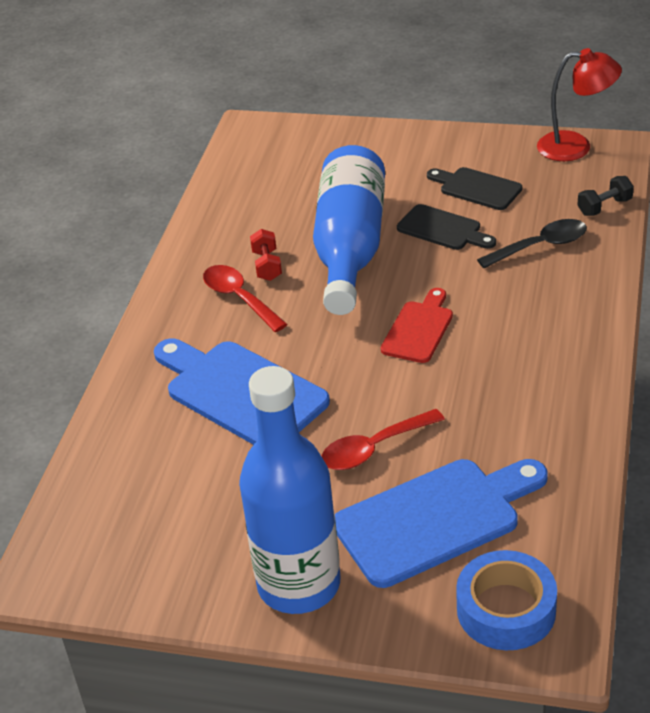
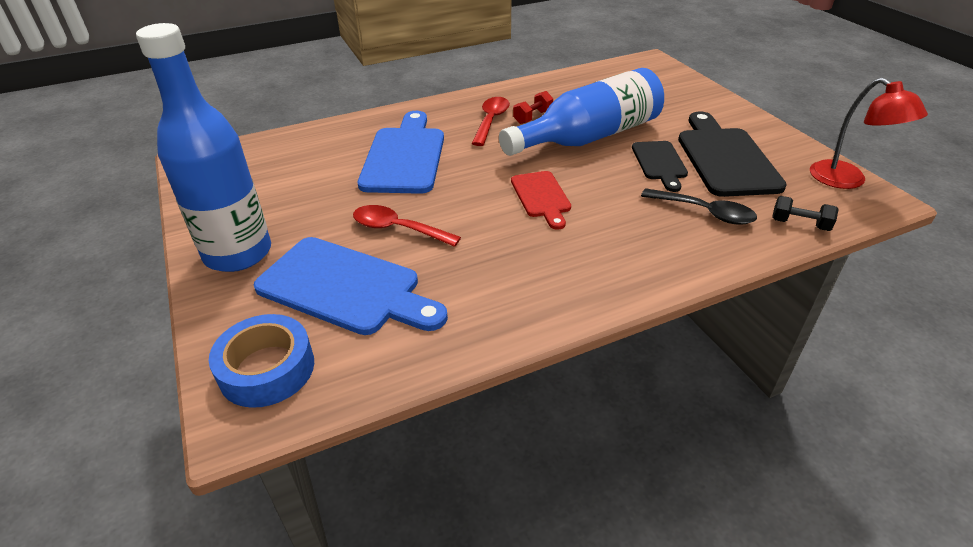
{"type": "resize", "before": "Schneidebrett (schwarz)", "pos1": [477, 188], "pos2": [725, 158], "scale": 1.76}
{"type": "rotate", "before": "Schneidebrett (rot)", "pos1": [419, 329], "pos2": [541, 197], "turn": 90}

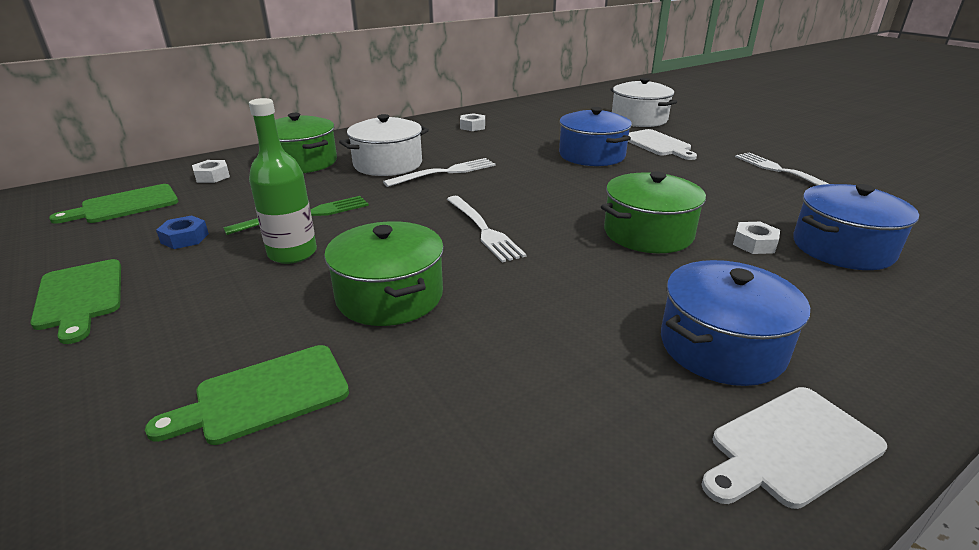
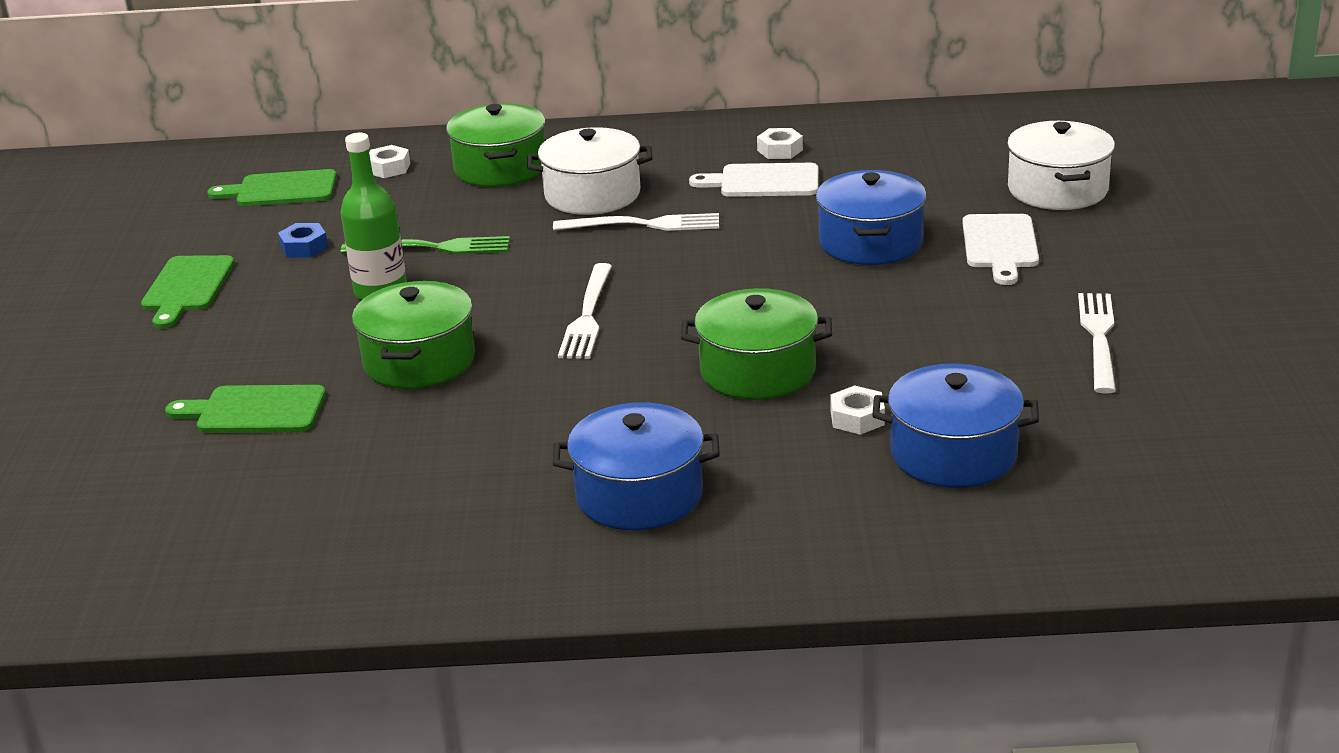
{"type": "move", "before": "Schneidebrett (weiß)", "pos1": [791, 447], "pos2": [764, 181]}

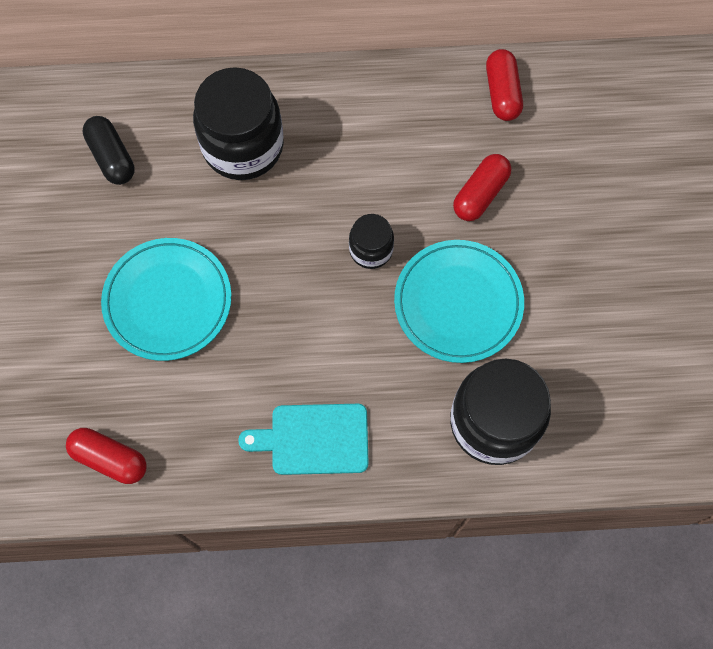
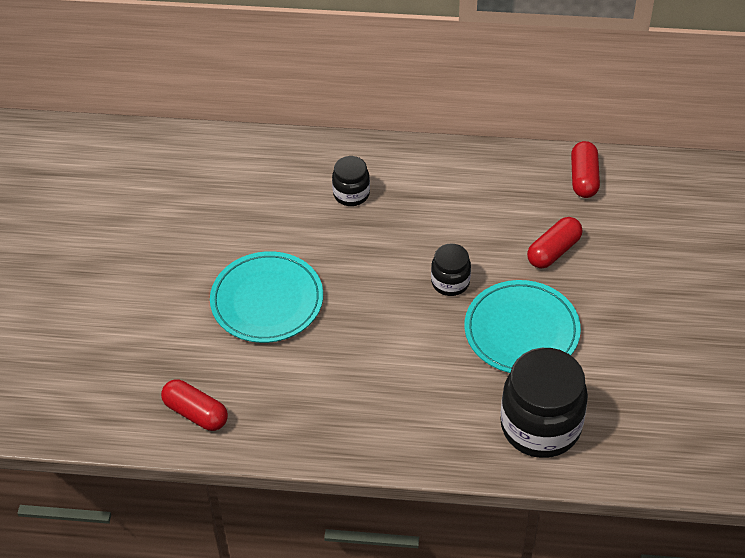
{"type": "resize", "before": "Einmachglas (schwarz)", "pos1": [243, 146], "pos2": [351, 194], "scale": 0.51}
{"type": "delete", "before": "Kapsel (schwarz)", "pos1": [112, 157]}
{"type": "delete", "before": "Schneidebrett (türkis)", "pos1": [314, 439]}

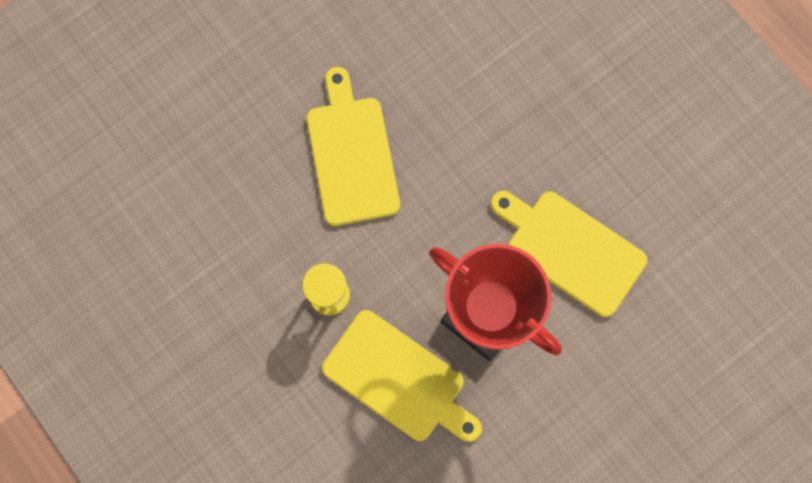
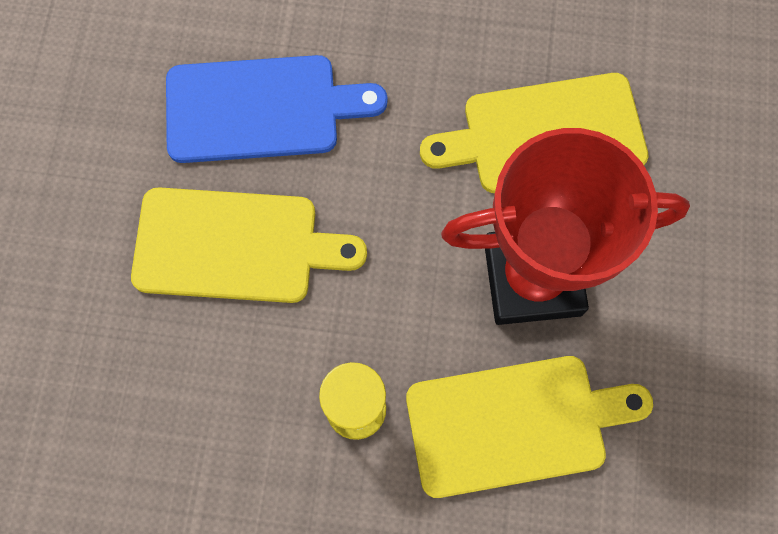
{"type": "rotate", "before": "Schneidebrett (gelb)", "pos1": [351, 155], "pos2": [235, 246], "turn": 150}
{"type": "insert", "after": "Schneidebrett (blau)", "pos2": [261, 109]}

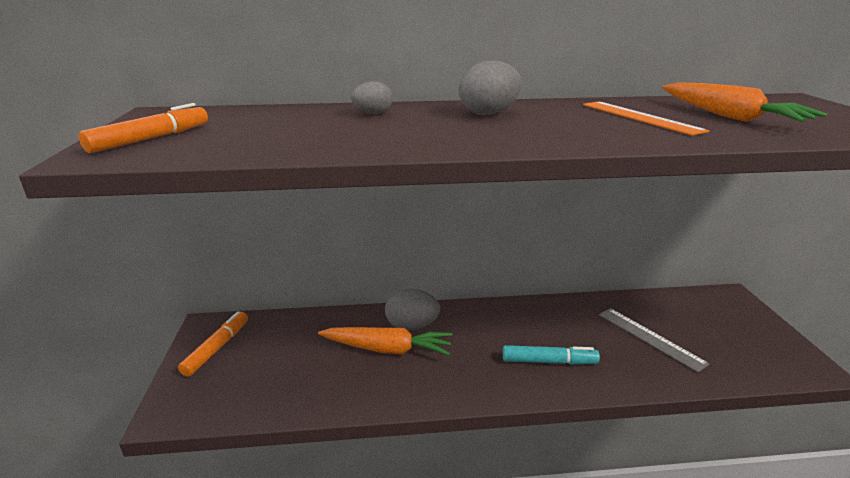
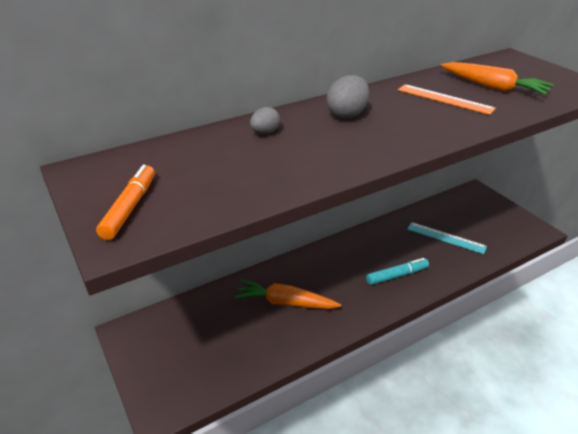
{"type": "delete", "before": "Ei (grau)", "pos1": [412, 326]}
{"type": "recolor", "before": "Lineal (grau)", "after": "Lineal (türkis)", "pos1": [650, 338], "pos2": [446, 237]}
{"type": "delete", "before": "Filzstift (orange)", "pos1": [217, 348]}
{"type": "rotate", "before": "Karotte (orange)", "pos1": [387, 349], "pos2": [285, 302], "turn": -150}

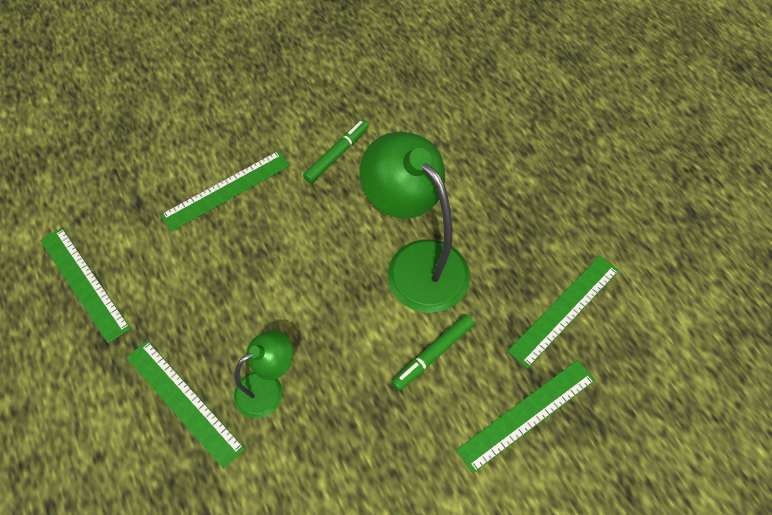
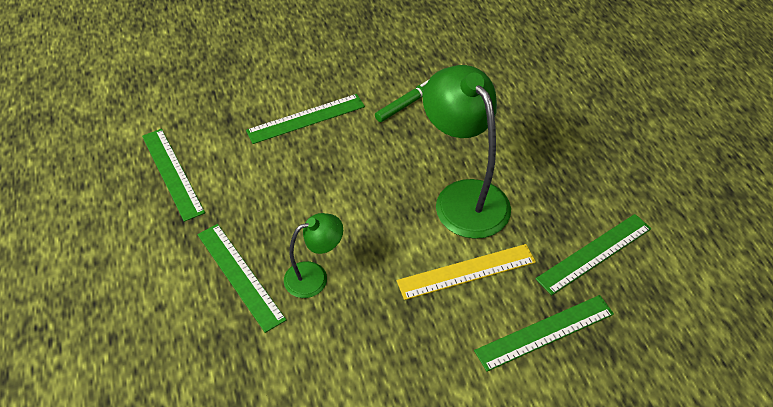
{"type": "replace", "before": "Filzstift (grün)", "after": "Lineal (gelb)", "pos1": [433, 354], "pos2": [466, 271]}

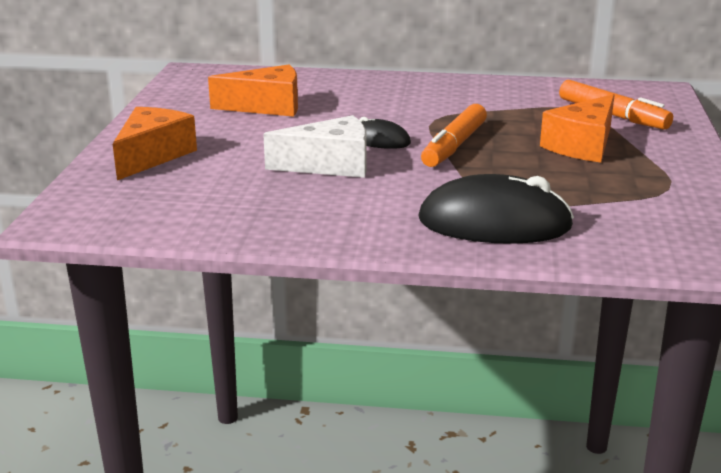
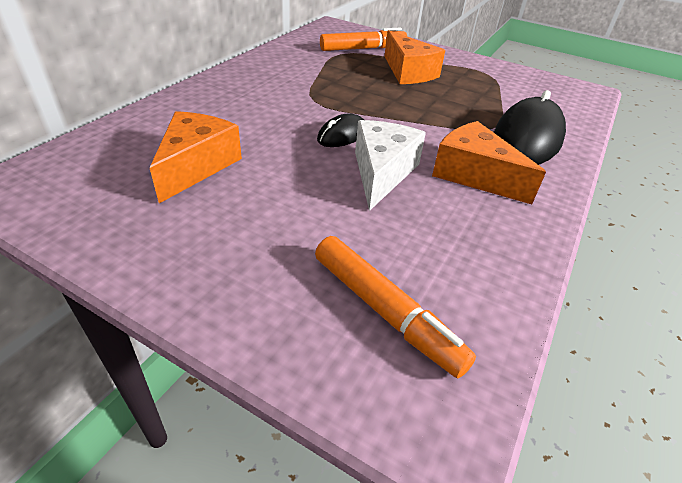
{"type": "move", "before": "Filzstift (orange)", "pos1": [454, 146], "pos2": [385, 311]}
{"type": "move", "before": "Käse (orange)", "pos1": [153, 156], "pos2": [474, 175]}

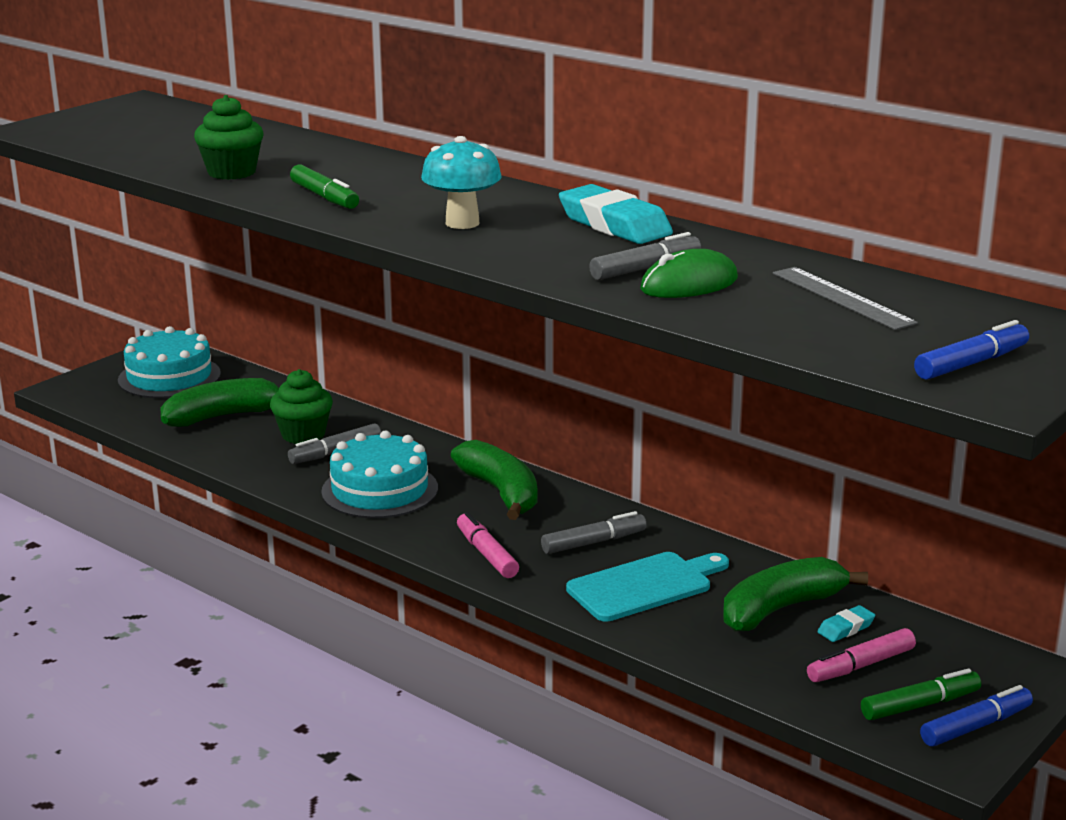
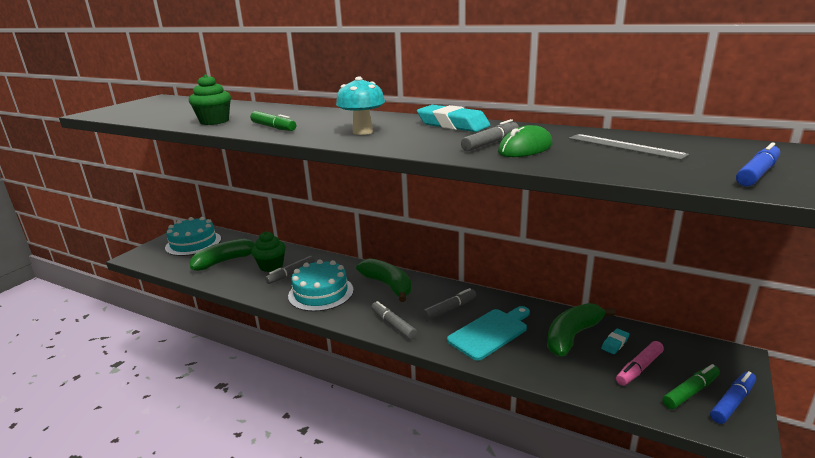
{"type": "recolor", "before": "Filzstift (rosa)", "after": "Filzstift (grau)", "pos1": [486, 554], "pos2": [393, 324]}

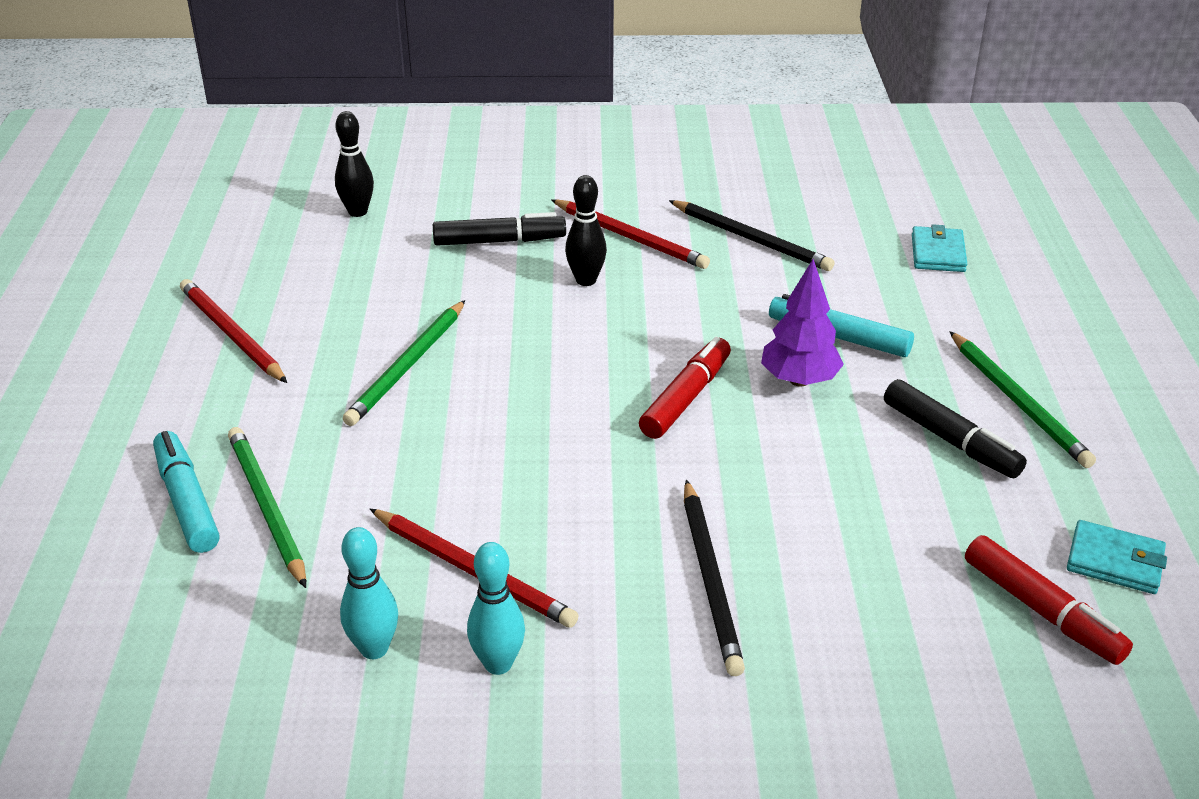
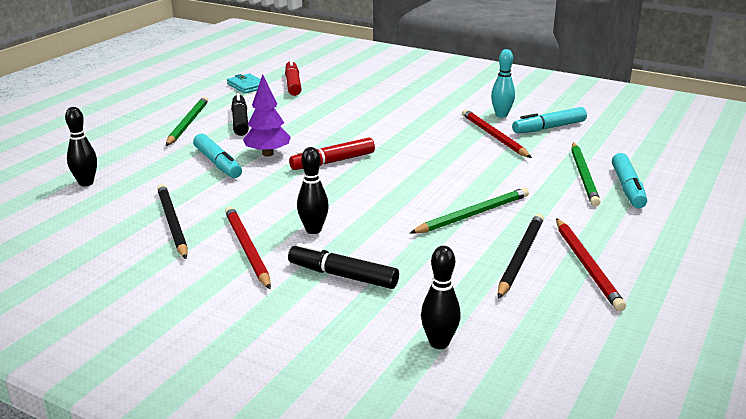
{"type": "replace", "before": "Geldbörse (türkis)", "after": "Bowlingkegel (schwarz)", "pos1": [938, 253], "pos2": [86, 183]}
{"type": "move", "before": "Bleistift (schwarz)", "pos1": [710, 579], "pos2": [520, 257]}
{"type": "replace", "before": "Bowlingkegel (türkis)", "after": "Filzstift (türkis)", "pos1": [374, 649], "pos2": [549, 128]}

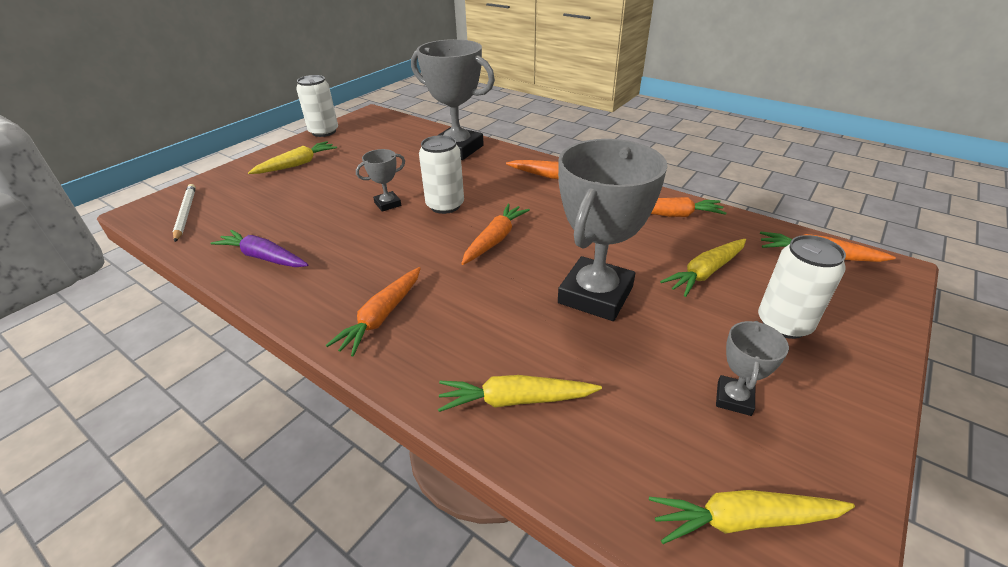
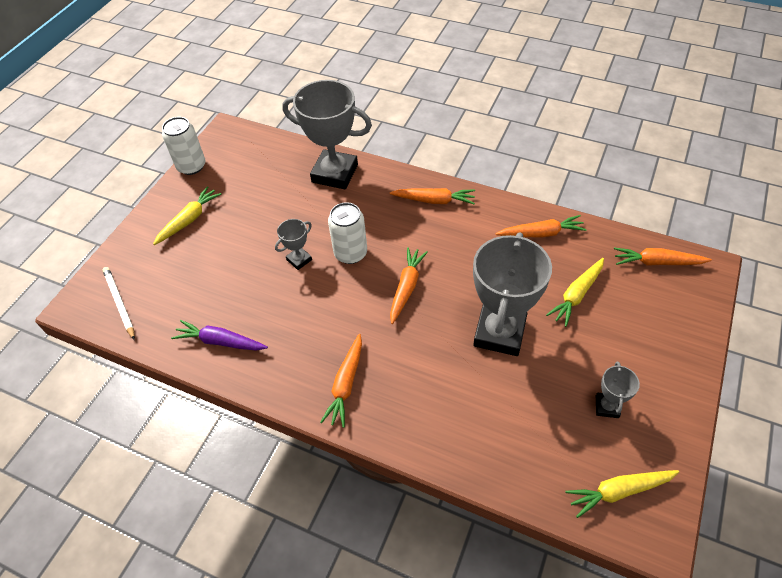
{"type": "delete", "before": "Dose (weiß)", "pos1": [784, 323]}
{"type": "delete", "before": "Karotte (gelb)", "pos1": [515, 400]}

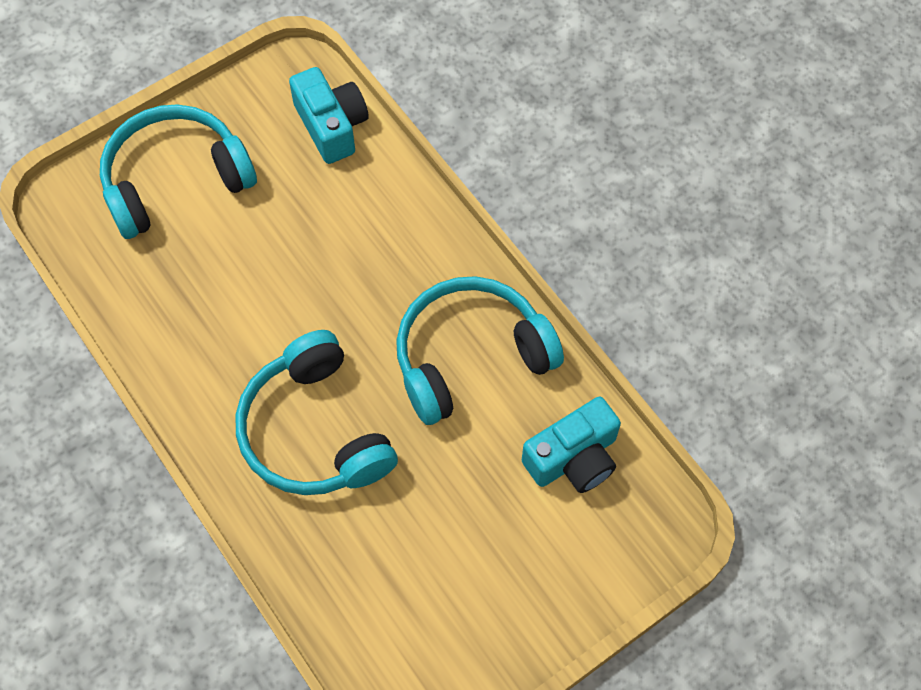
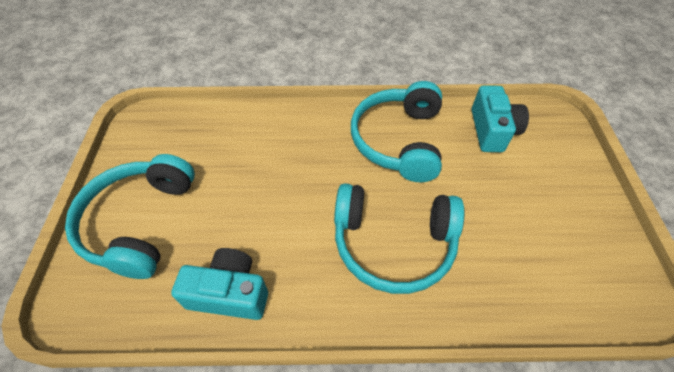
{"type": "move", "before": "Kamera (türkis)", "pos1": [331, 126], "pos2": [229, 293]}

